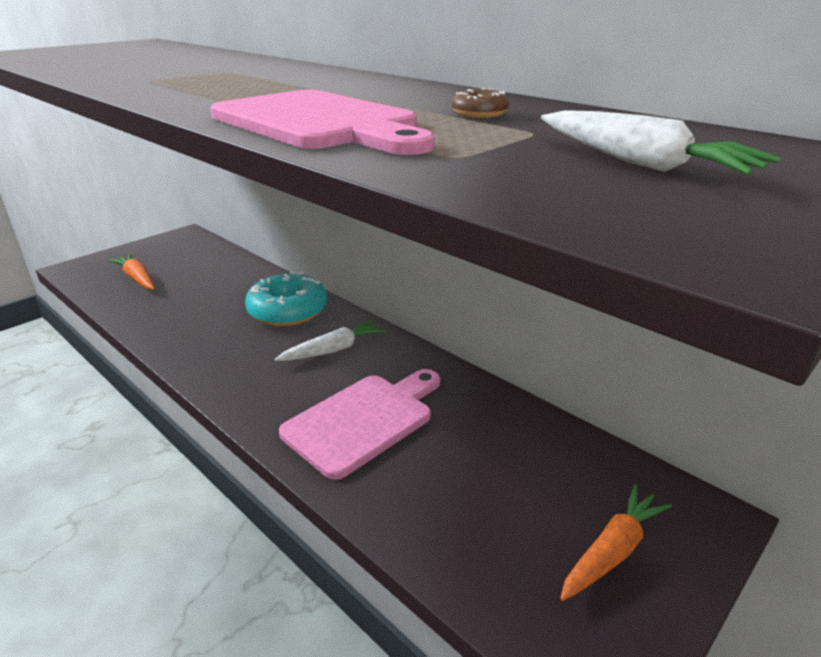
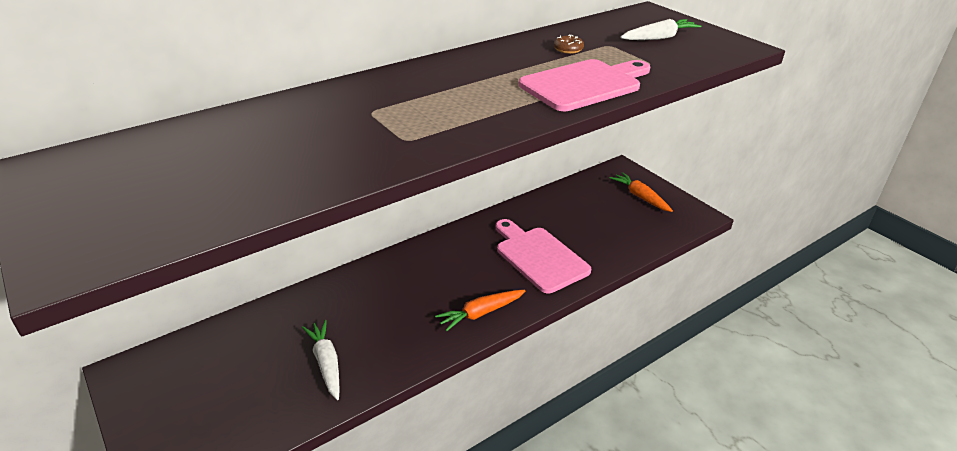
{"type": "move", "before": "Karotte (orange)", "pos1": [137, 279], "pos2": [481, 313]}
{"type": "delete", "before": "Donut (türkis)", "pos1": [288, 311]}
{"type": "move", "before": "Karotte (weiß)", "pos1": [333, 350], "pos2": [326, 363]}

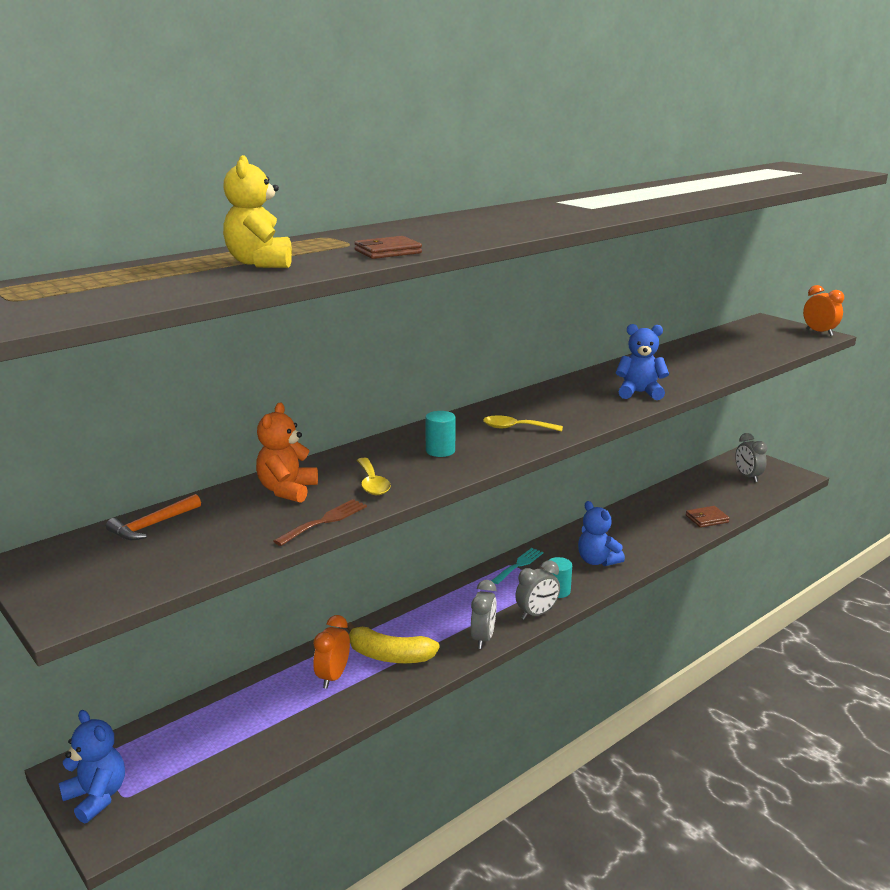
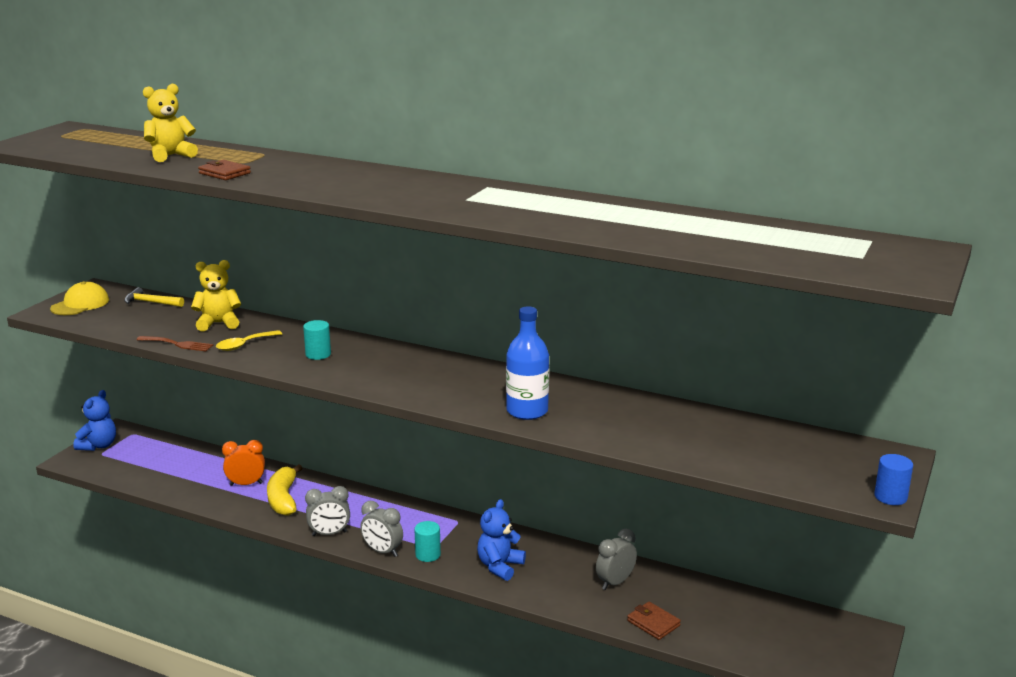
{"type": "replace", "before": "Wecker (orange)", "after": "Vollzylinder (blau)", "pos1": [819, 332], "pos2": [890, 497]}
{"type": "replace", "before": "Teddybär (blau)", "after": "Flasche (blau)", "pos1": [639, 393], "pos2": [527, 411]}
{"type": "recolor", "before": "Teddybär (orange)", "after": "Teddybär (gelb)", "pos1": [287, 490], "pos2": [218, 323]}
{"type": "delete", "before": "Löffel (gelb)", "pos1": [516, 428]}
{"type": "move", "before": "Wecker (grau)", "pos1": [747, 477], "pos2": [615, 582]}
{"type": "recolor", "before": "Hammer (orange)", "after": "Hammer (gelb)", "pos1": [152, 525], "pos2": [151, 302]}
{"type": "delete", "before": "Gabel (türkis)", "pos1": [519, 565]}
{"type": "insert", "after": "Kappe (gelb)", "pos2": [80, 304]}

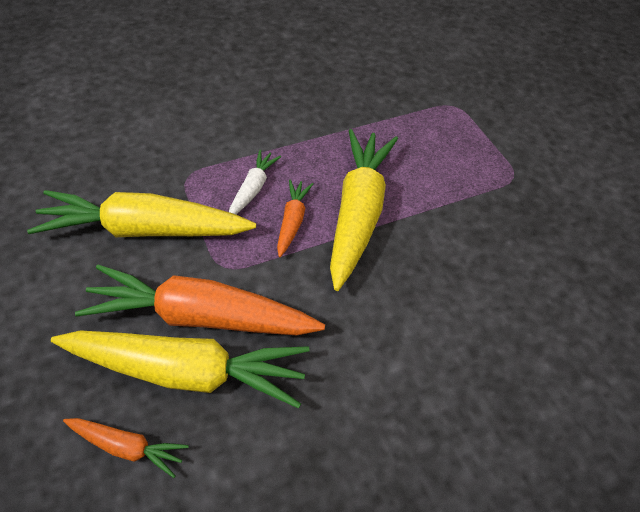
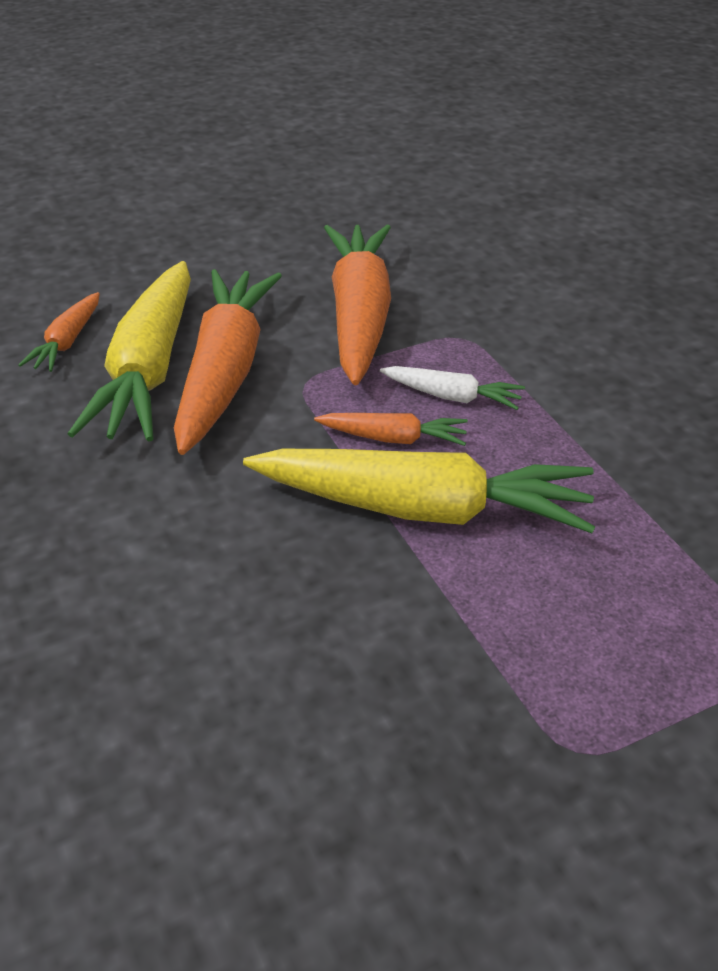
{"type": "recolor", "before": "Karotte (gelb)", "after": "Karotte (orange)", "pos1": [145, 230], "pos2": [359, 316]}

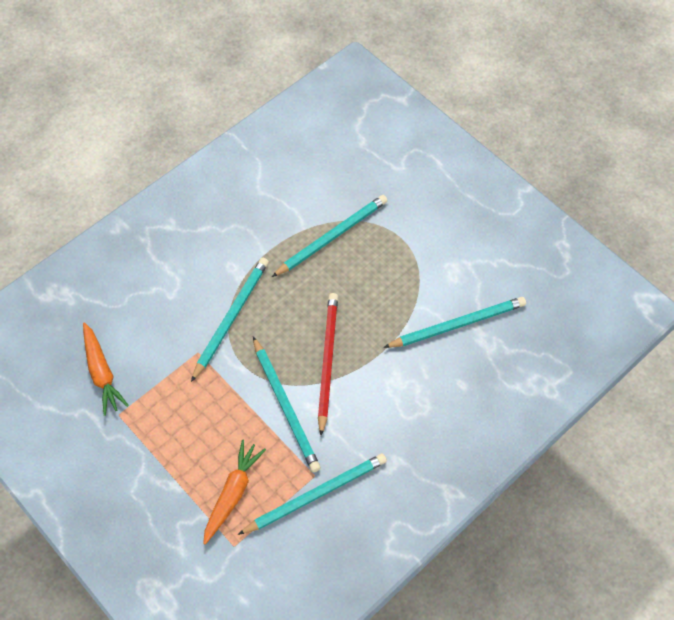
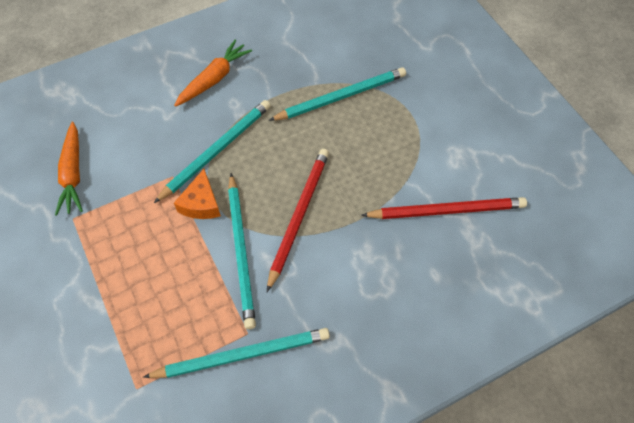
{"type": "recolor", "before": "Bleistift (türkis)", "after": "Bleistift (rot)", "pos1": [458, 324], "pos2": [447, 210]}
{"type": "move", "before": "Karotte (orange)", "pos1": [232, 493], "pos2": [214, 79]}
{"type": "insert", "after": "Käse (orange)", "pos2": [201, 203]}

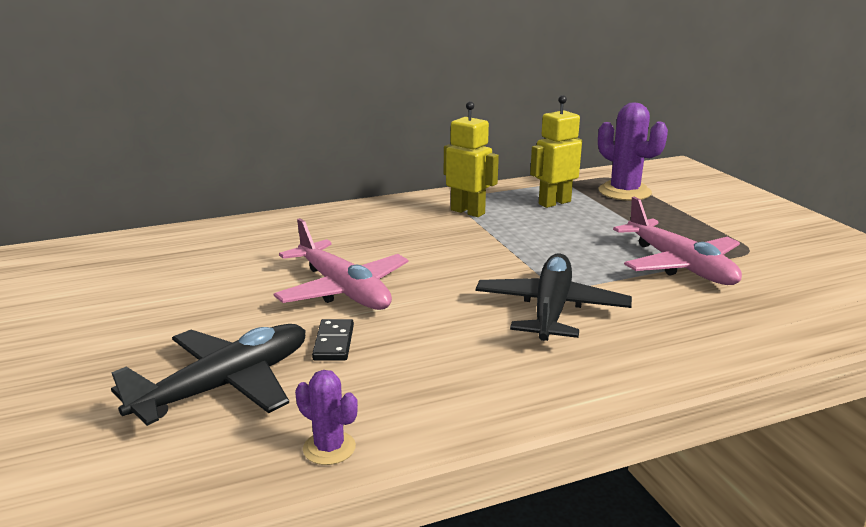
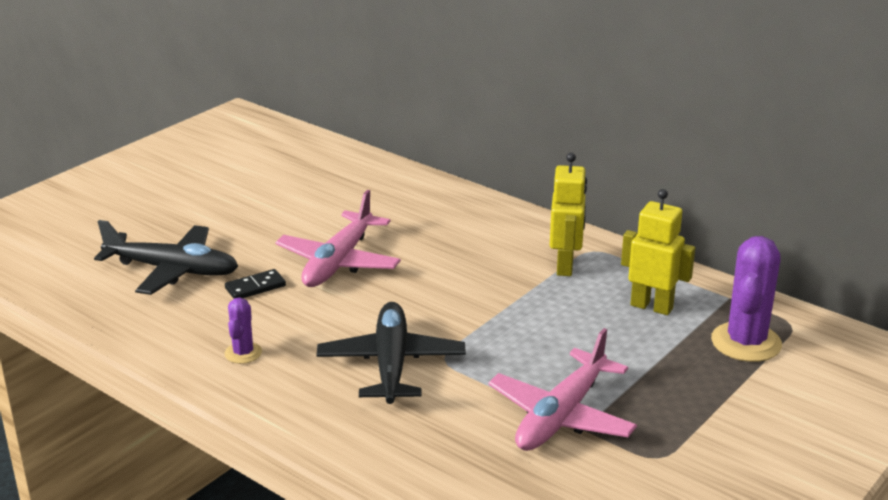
{"type": "rotate", "before": "Flugzeug (schwarz)", "pos1": [551, 310], "pos2": [391, 364], "turn": -75}
{"type": "move", "before": "Kaktus (lila)", "pos1": [329, 448], "pos2": [243, 353]}

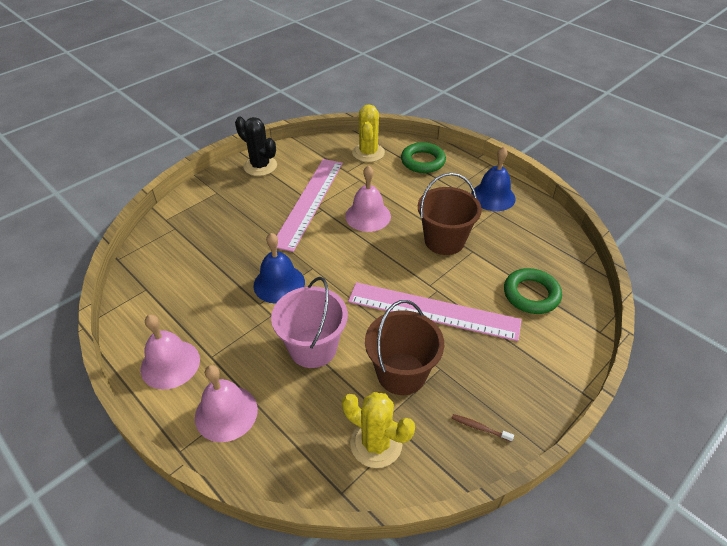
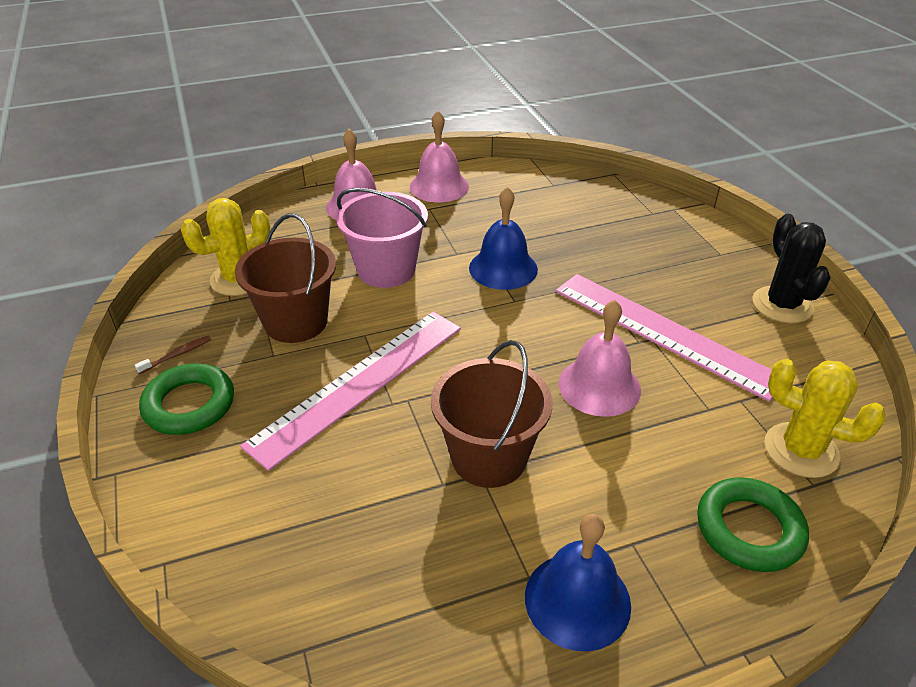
{"type": "rotate", "before": "Kaktus (schwarz)", "pos1": [260, 166], "pos2": [782, 305], "turn": -75}
{"type": "move", "before": "Ring (grün)", "pos1": [531, 294], "pos2": [189, 405]}

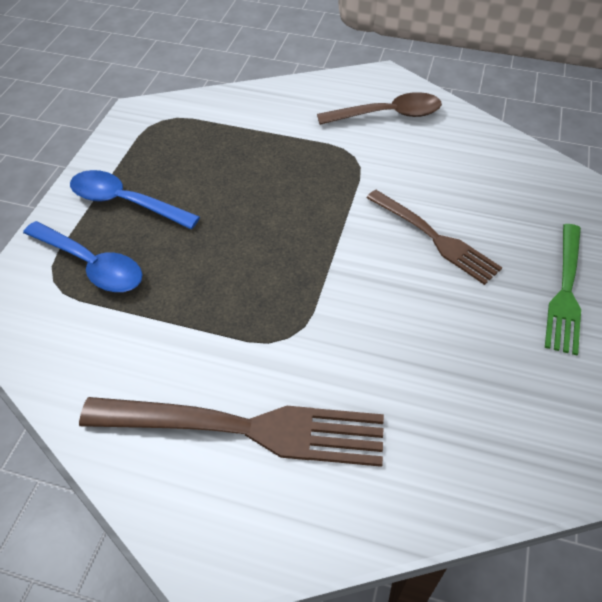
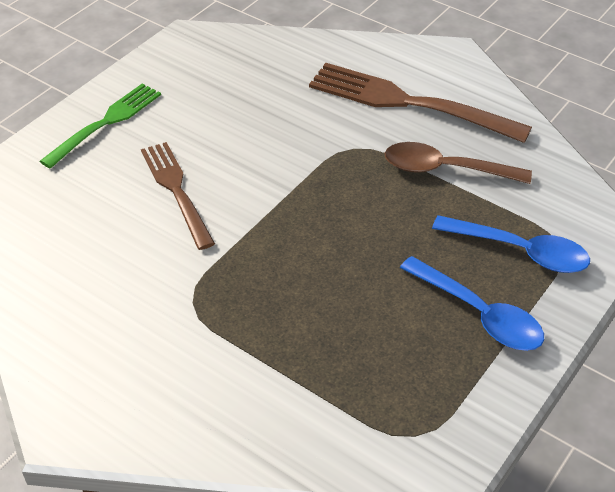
{"type": "move", "before": "Löffel (braun)", "pos1": [388, 115], "pos2": [445, 169]}
{"type": "rotate", "before": "Löffel (blau)", "pos1": [91, 265], "pos2": [520, 251], "turn": 150}

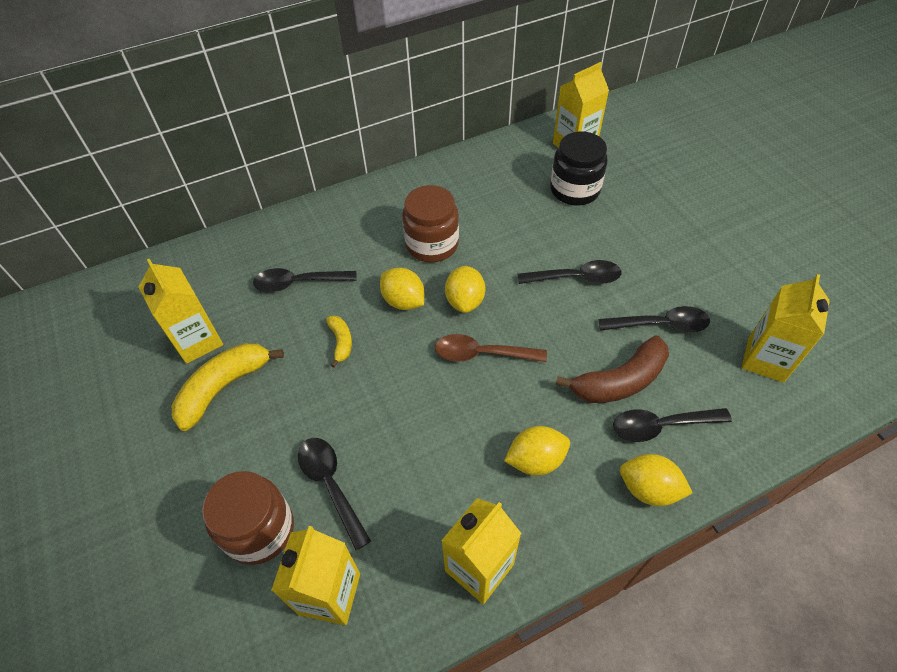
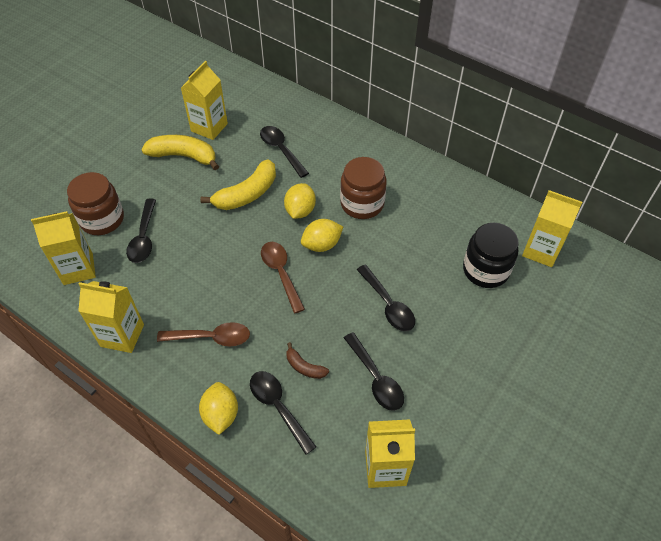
{"type": "resize", "before": "Banane (gelb)", "pos1": [341, 342], "pos2": [247, 194], "scale": 1.92}
{"type": "resize", "before": "Banane (braun)", "pos1": [619, 381], "pos2": [304, 367], "scale": 0.52}
{"type": "replace", "before": "Zitrone (gelb)", "after": "Löffel (braun)", "pos1": [535, 460], "pos2": [211, 337]}
{"type": "rotate", "before": "Löffel (schwarz)", "pos1": [331, 485], "pos2": [144, 238], "turn": 150}

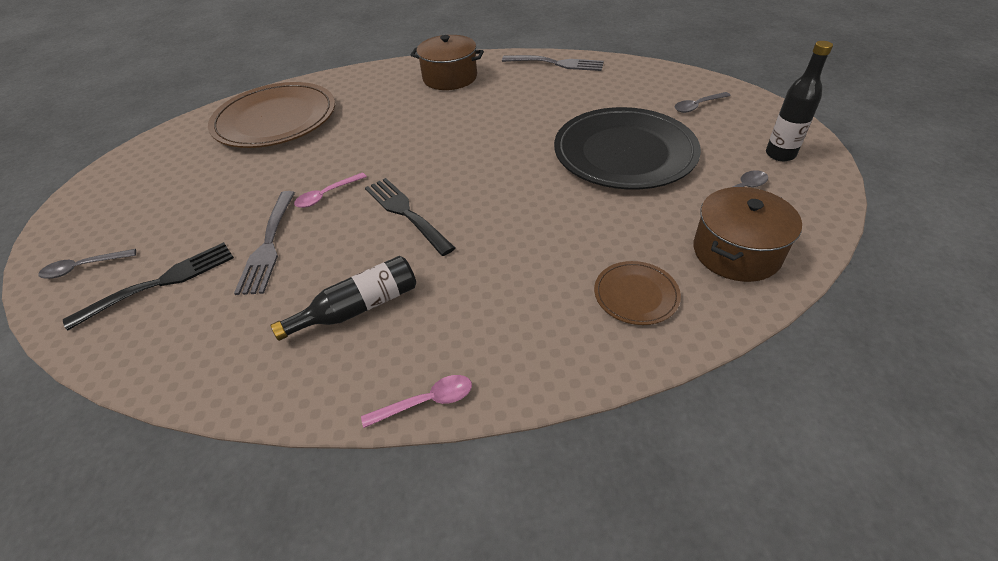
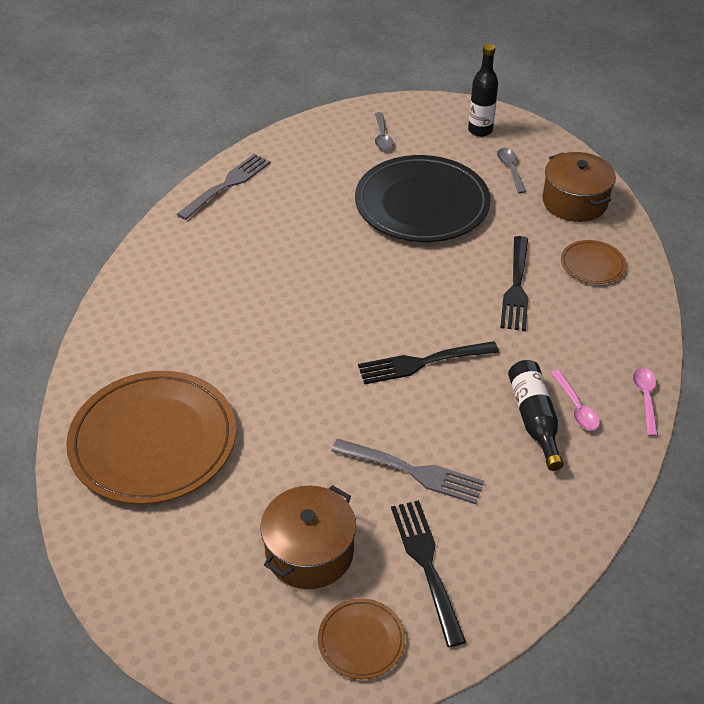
{"type": "move", "before": "Kochtopf (braun)", "pos1": [450, 77], "pos2": [309, 552]}
{"type": "move", "before": "Löffel (rosa)", "pos1": [327, 195], "pos2": [576, 407]}
{"type": "replace", "before": "Löffel (grau)", "after": "Teller (braun)", "pos1": [83, 267], "pos2": [361, 640]}
{"type": "insert", "after": "Gabel (schwarz)", "pos2": [516, 287]}

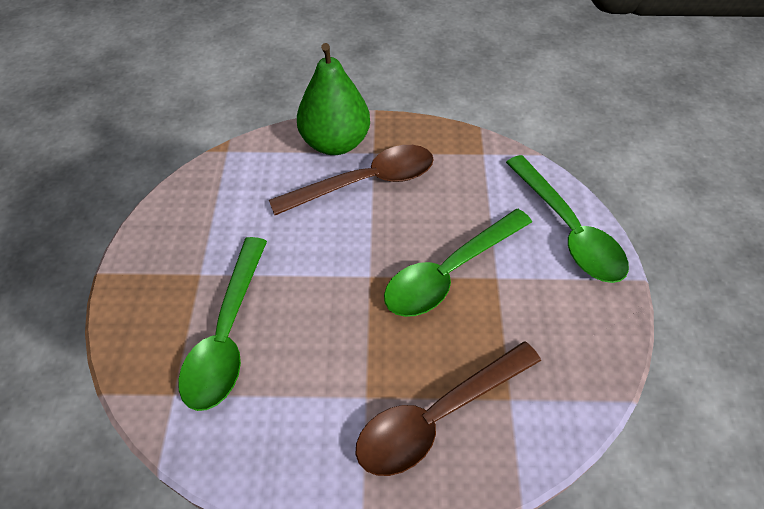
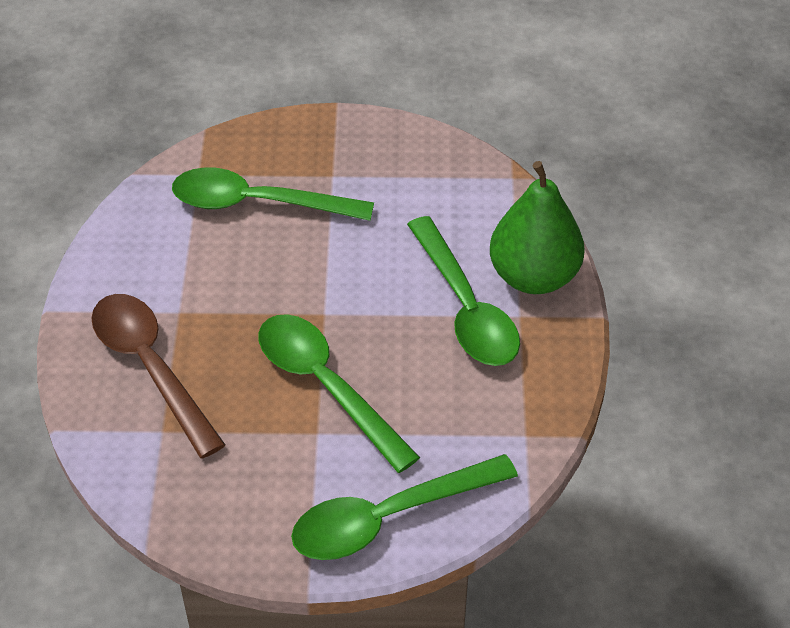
{"type": "recolor", "before": "Löffel (braun)", "after": "Löffel (grün)", "pos1": [365, 182], "pos2": [465, 307]}

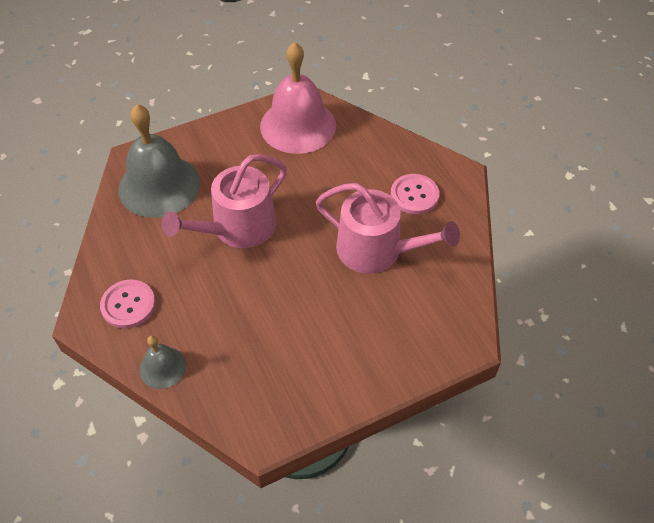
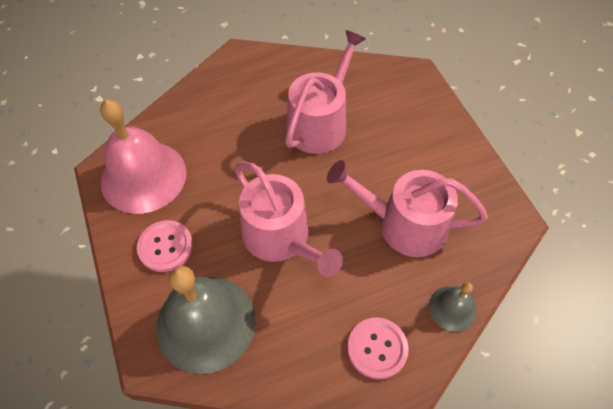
{"type": "move", "before": "Knopf (rosa)", "pos1": [414, 195], "pos2": [165, 247]}
{"type": "insert", "after": "Gießkanne (rosa)", "pos2": [403, 224]}

